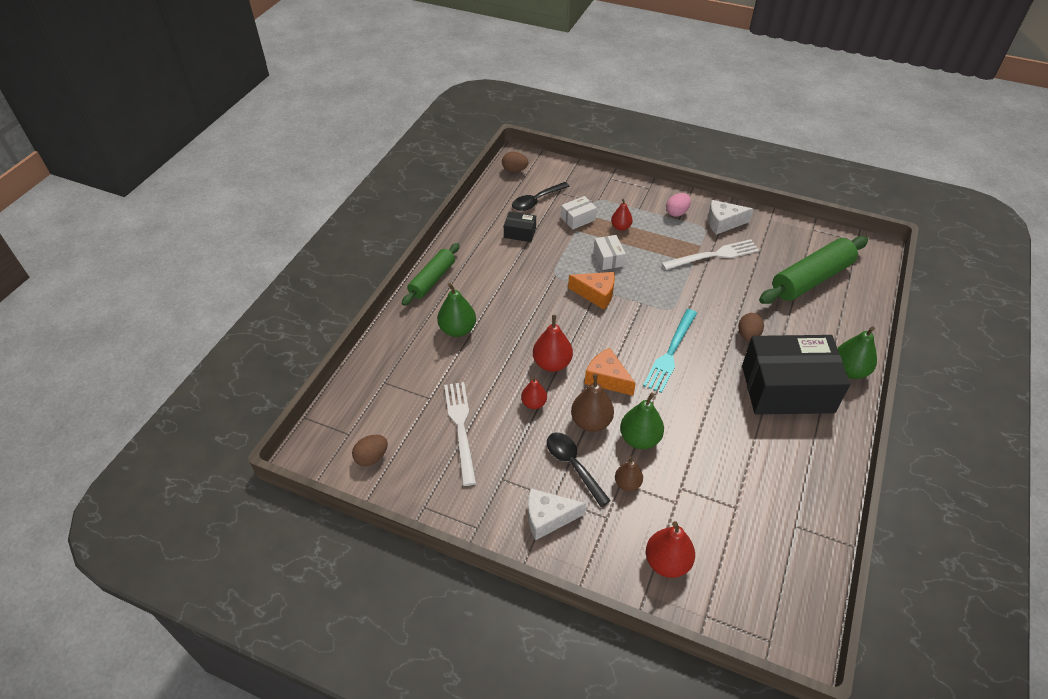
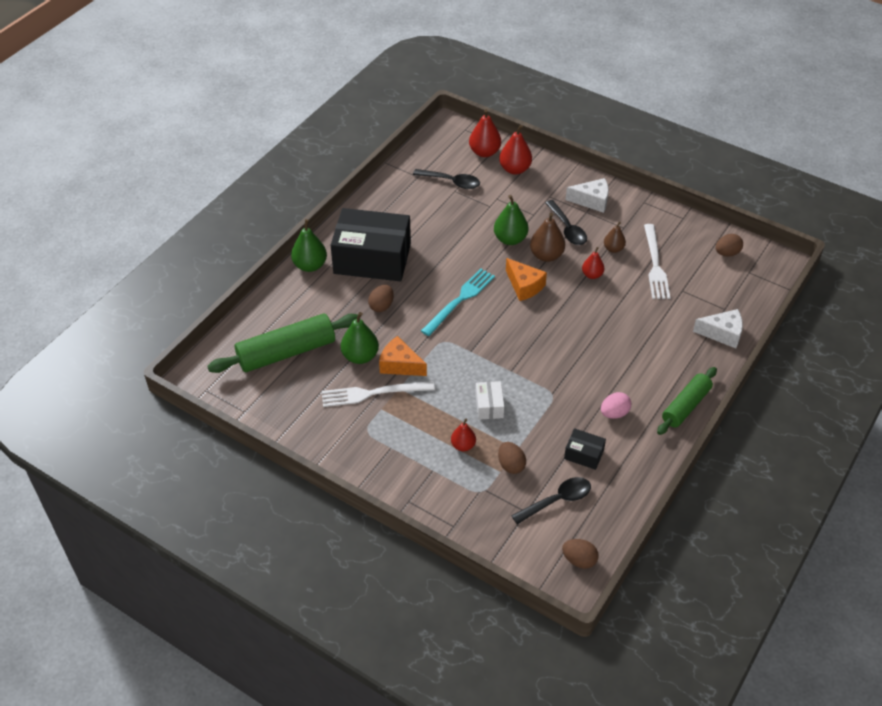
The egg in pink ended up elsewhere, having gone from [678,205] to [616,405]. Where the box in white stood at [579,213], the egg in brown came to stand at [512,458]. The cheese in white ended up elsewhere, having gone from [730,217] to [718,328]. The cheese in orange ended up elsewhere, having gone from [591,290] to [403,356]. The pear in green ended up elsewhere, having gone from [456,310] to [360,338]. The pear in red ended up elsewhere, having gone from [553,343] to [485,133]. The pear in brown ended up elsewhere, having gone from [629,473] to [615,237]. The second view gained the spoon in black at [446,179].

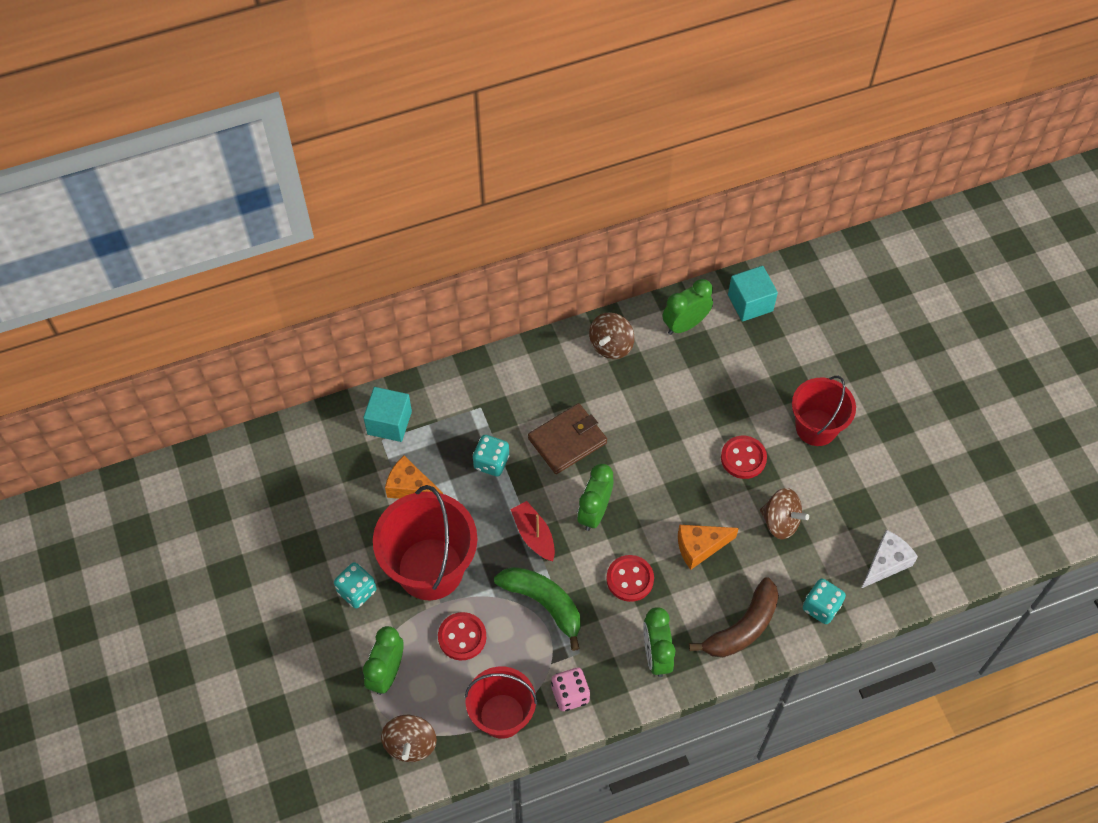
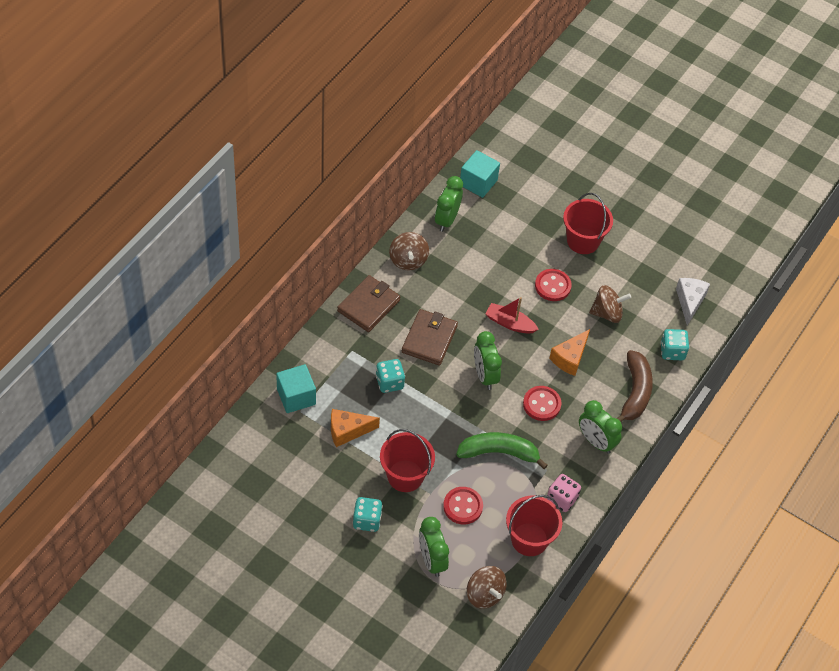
The size of the bucket in red at [425,542] changed by a factor of 0.65. The boat in red ended up elsewhere, having gone from [532,531] to [512,315]. The second view gained the wallet in brown at [368,303].

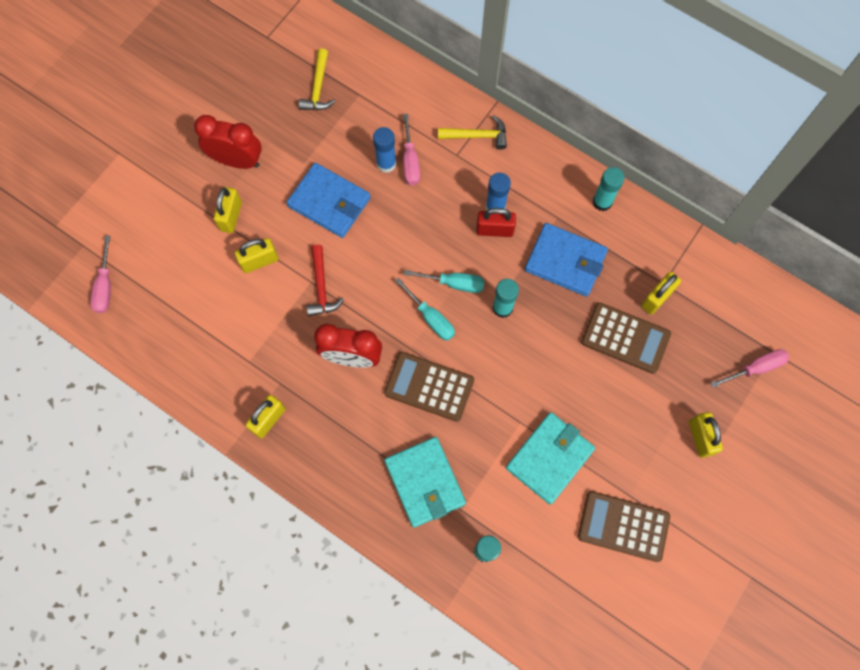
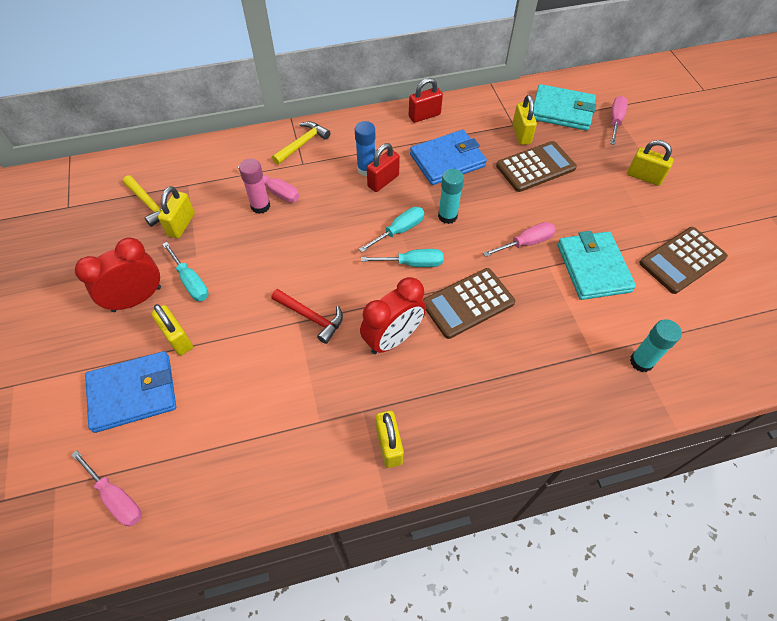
What was the glue stick in blue at [384,150] turned into the glue stick in pink at [254,186]. The wallet in blue ended up elsewhere, having gone from [328,200] to [130,392]. Where the glue stick in turquoise stood at [609,189], the padlock in red came to stand at [426,100]. The padlock in yellow ended up elsewhere, having gone from [256,255] to [176,212]. The wallet in turquoise ended up elsewhere, having gone from [425,482] to [564,107]. The second view gained the screwdriver in pink at [519,239]. The second view gained the screwdriver in turquoise at [185,271].

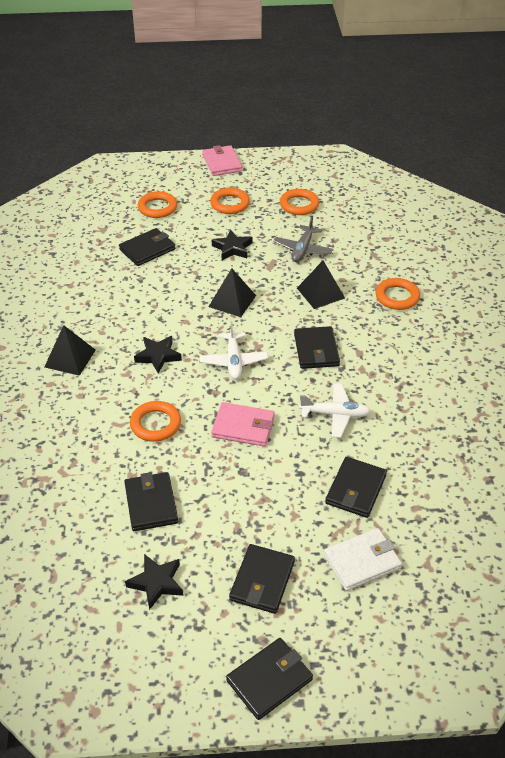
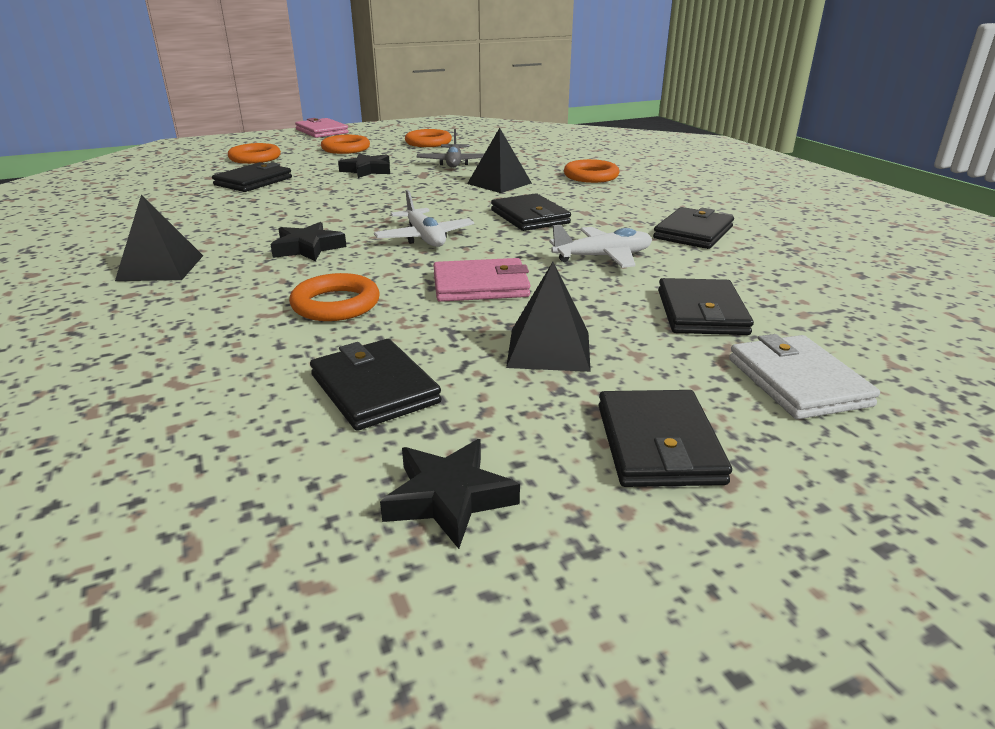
The pyramid in black ended up elsewhere, having gone from [232,292] to [548,317]. The wallet in white at [363,559] ended up facing another way, 60 degrees counterclockwise from before. The wallet in black ended up elsewhere, having gone from [269,679] to [693,228].

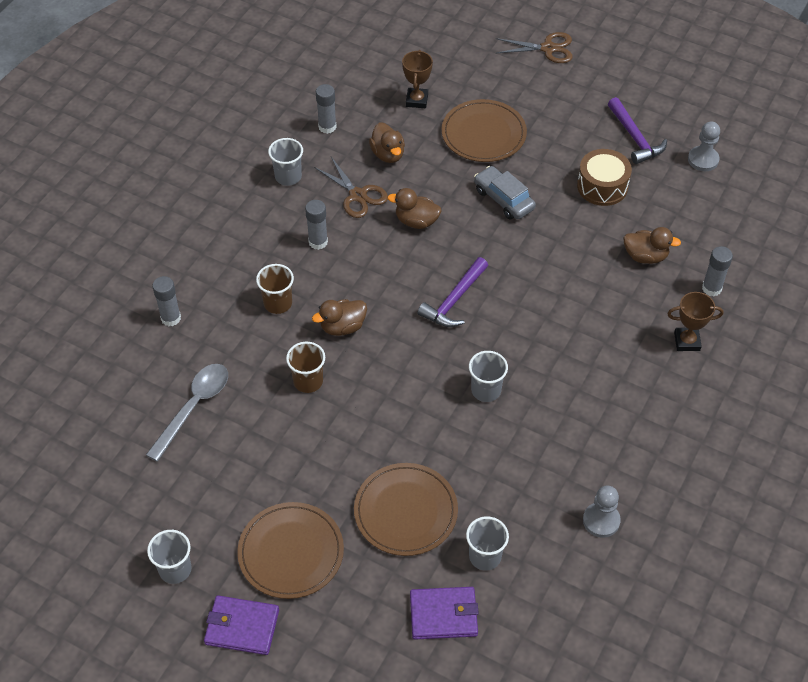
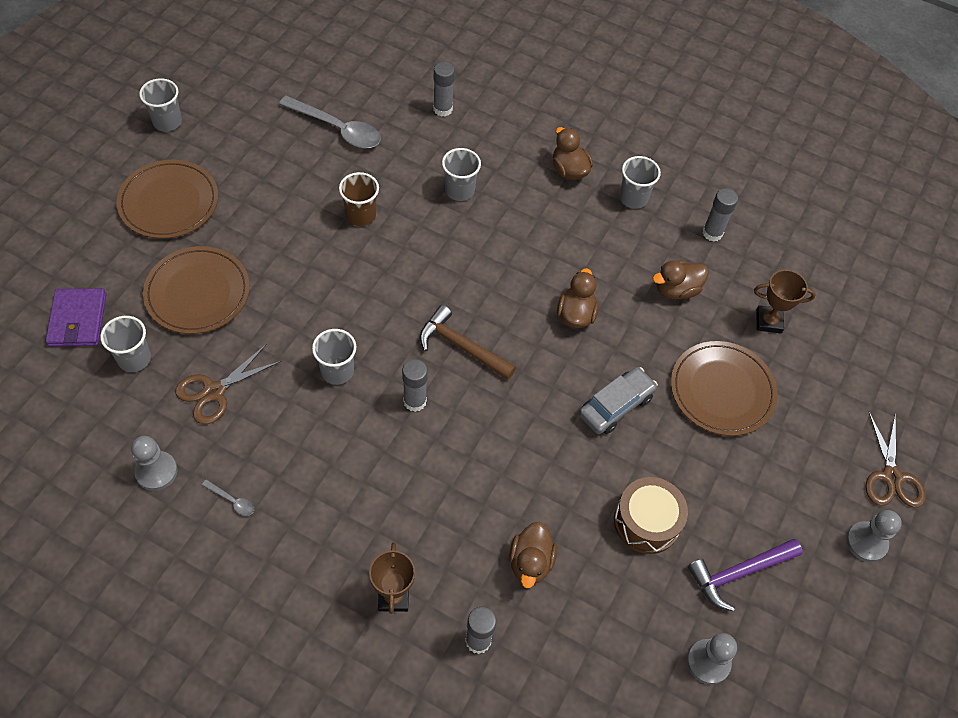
The scissors in brown ended up elsewhere, having gone from [351,187] to [228,384]. The glue stick in grey ended up elsewhere, having gone from [316,225] to [415,385]. What was the hammer in purple at [452,292] turned into the hammer in brown at [468,342]. What was the cup in brown at [275,289] turned into the cup in grey at [461,174]. The duck in brown ended up elsewhere, having gone from [339,317] to [573,153]. The second view lost the wallet in purple at [241,625]. The second view gained the spoon in grey at [228,497]. The second view gained the pawn in grey at [874,536].

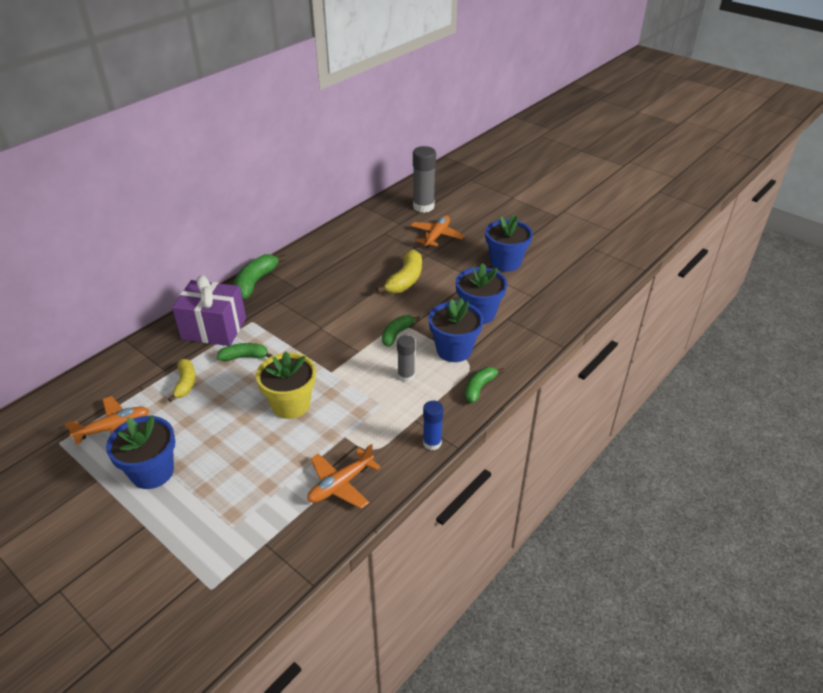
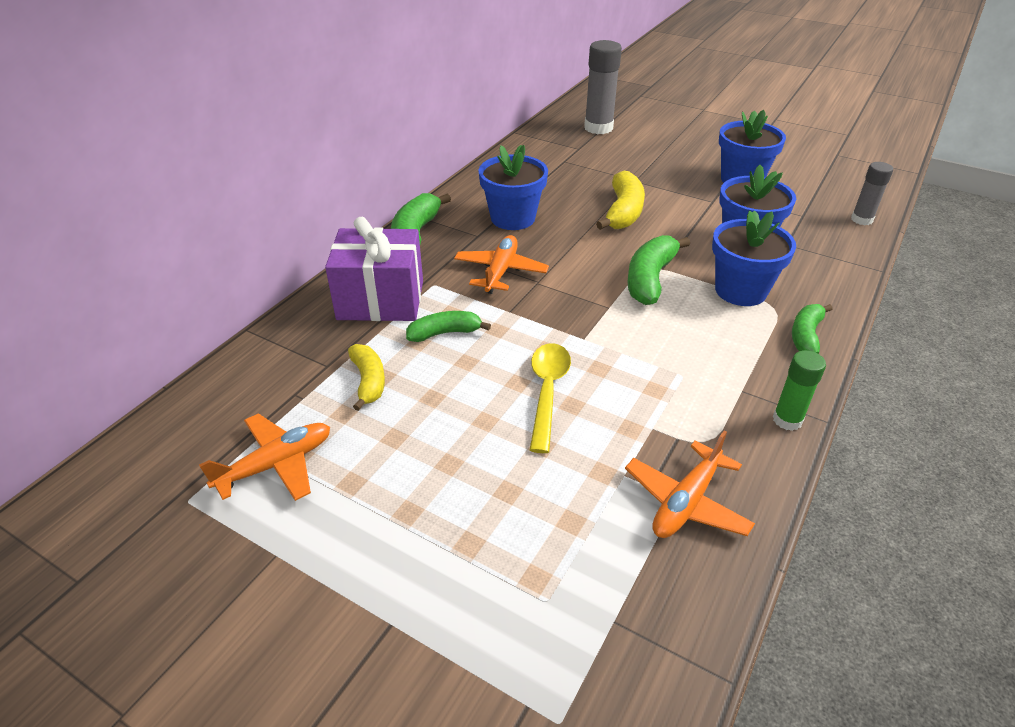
The plane in orange ended up elsewhere, having gone from [438,231] to [501,264]. The size of the banana in green at [401,331] changed by a factor of 1.53. The glue stick in grey ended up elsewhere, having gone from [406,358] to [872,193]. Where the flower pot in yellow stood at [286,385], the spoon in yellow came to stand at [550,398]. What was the glue stick in blue at [433,425] turned into the glue stick in green at [799,390]. The flower pot in blue ended up elsewhere, having gone from [141,452] to [513,187].

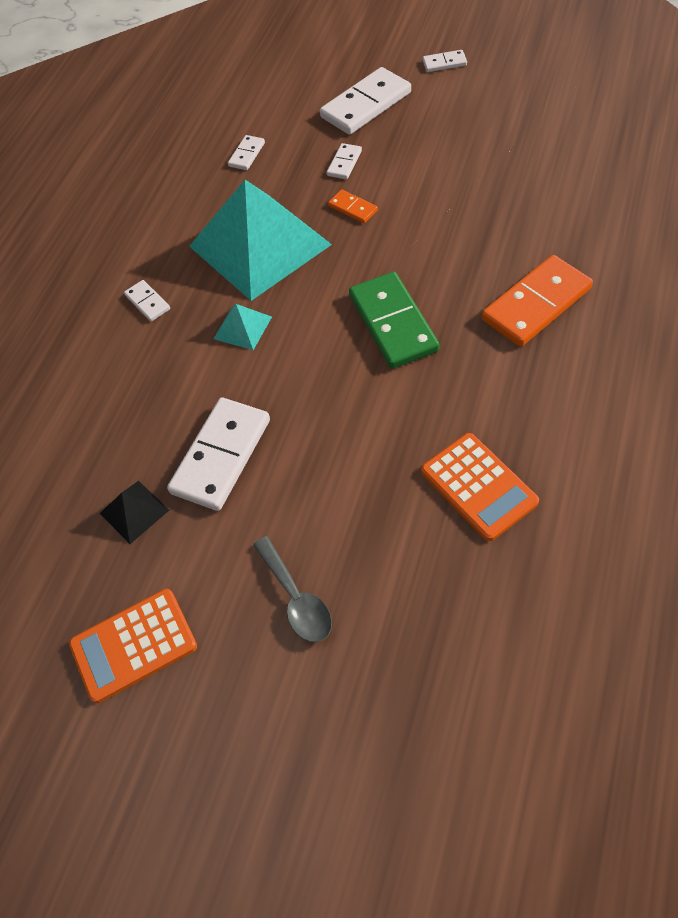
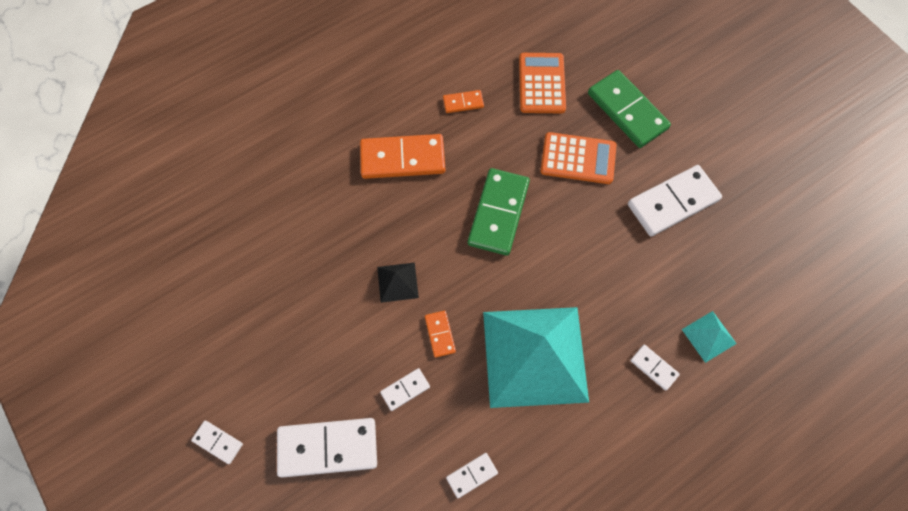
The domino in white at [147,301] ended up facing another way, 45 degrees counterclockwise from before. The pyramid in turquoise ended up elsewhere, having gone from [242,327] to [709,337]. The pyramid in black ended up elsewhere, having gone from [134,512] to [398,283]. The second view lost the spoon in grey at [292,589]. The calculator in orange ended up elsewhere, having gone from [133,646] to [578,158]. The second view gained the domino in green at [629,109]. The second view gained the domino in orange at [463,101].

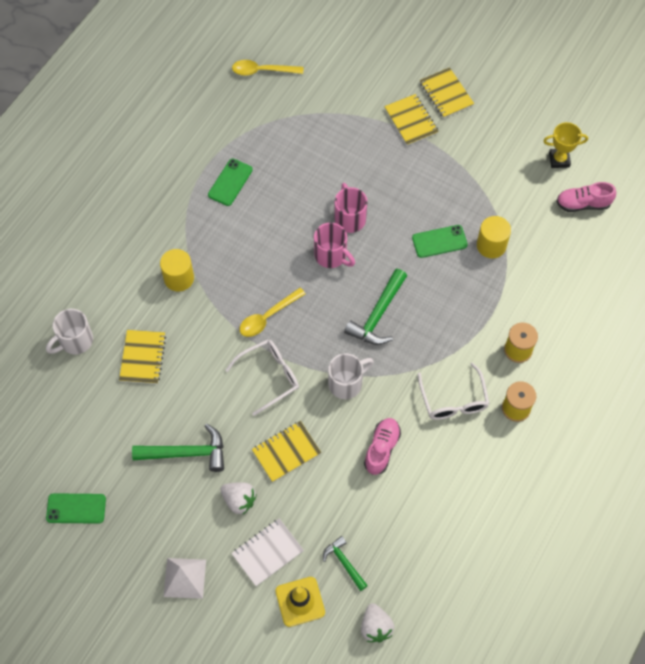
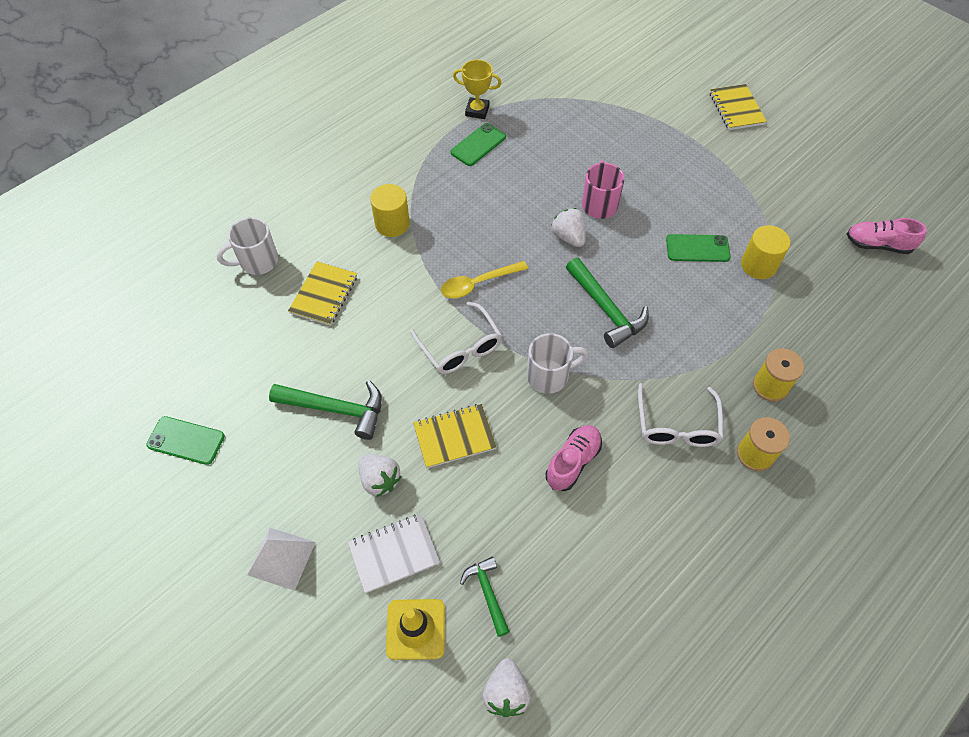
The second view lost the spoon in yellow at [267,68]. The second view lost the notebook in yellow at [411,120]. The trophy in yellow ended up elsewhere, having gone from [565,145] to [477,89]. Where the mug in pink stood at [334,245], the strawberry in white came to stand at [568,227]. The hammer in green at [375,307] ended up facing another way, 75 degrees counterclockwise from before. The glasses in white at [262,377] ended up facing another way, 75 degrees clockwise from before.

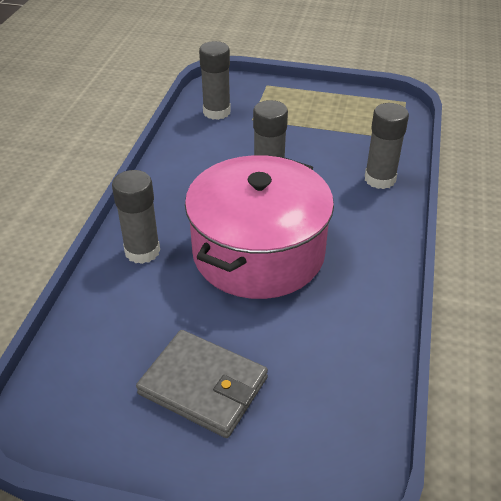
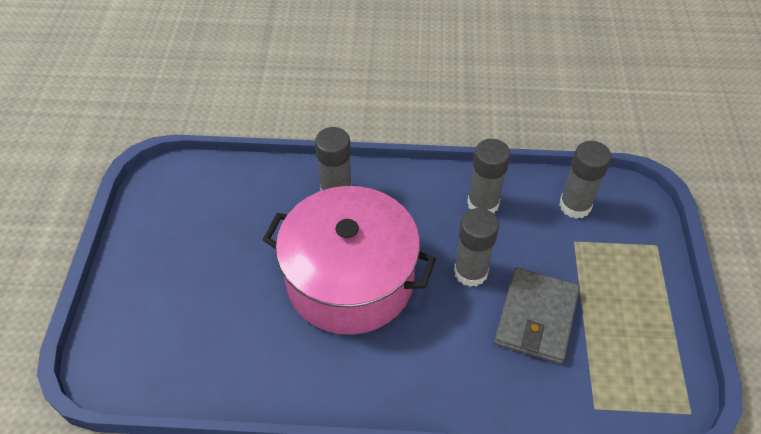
The glue stick in grey ended up elsewhere, having gone from [387,146] to [489,176]. The wallet in grey ended up elsewhere, having gone from [202,384] to [537,315].

